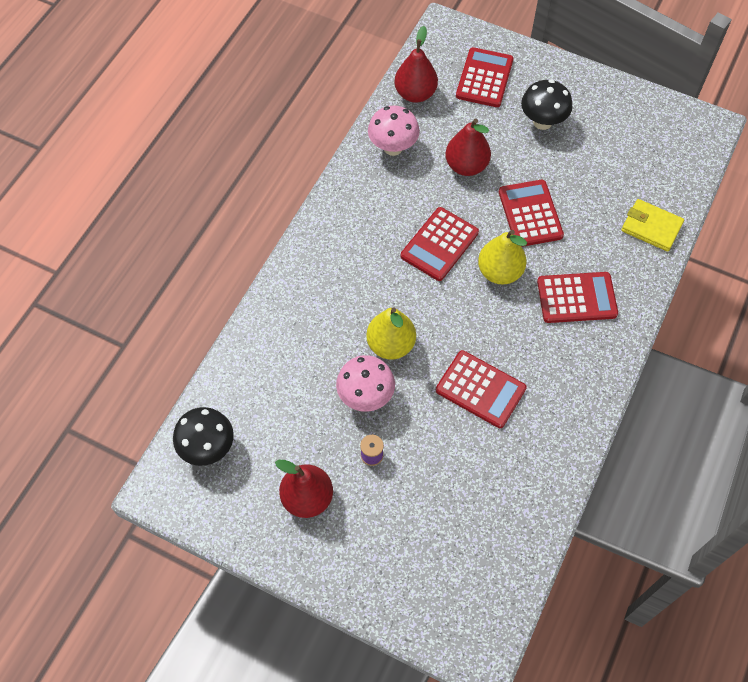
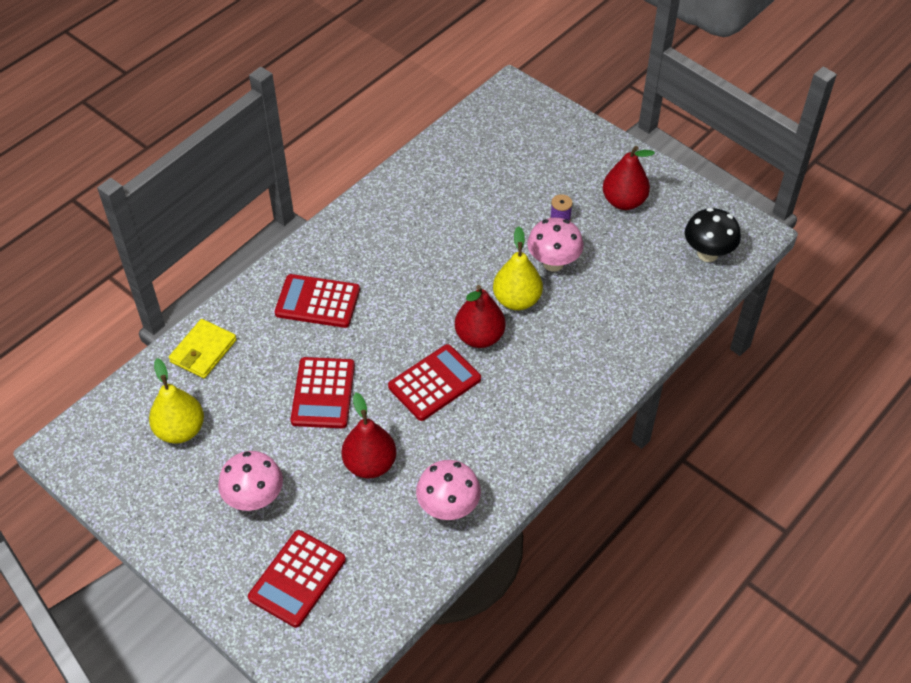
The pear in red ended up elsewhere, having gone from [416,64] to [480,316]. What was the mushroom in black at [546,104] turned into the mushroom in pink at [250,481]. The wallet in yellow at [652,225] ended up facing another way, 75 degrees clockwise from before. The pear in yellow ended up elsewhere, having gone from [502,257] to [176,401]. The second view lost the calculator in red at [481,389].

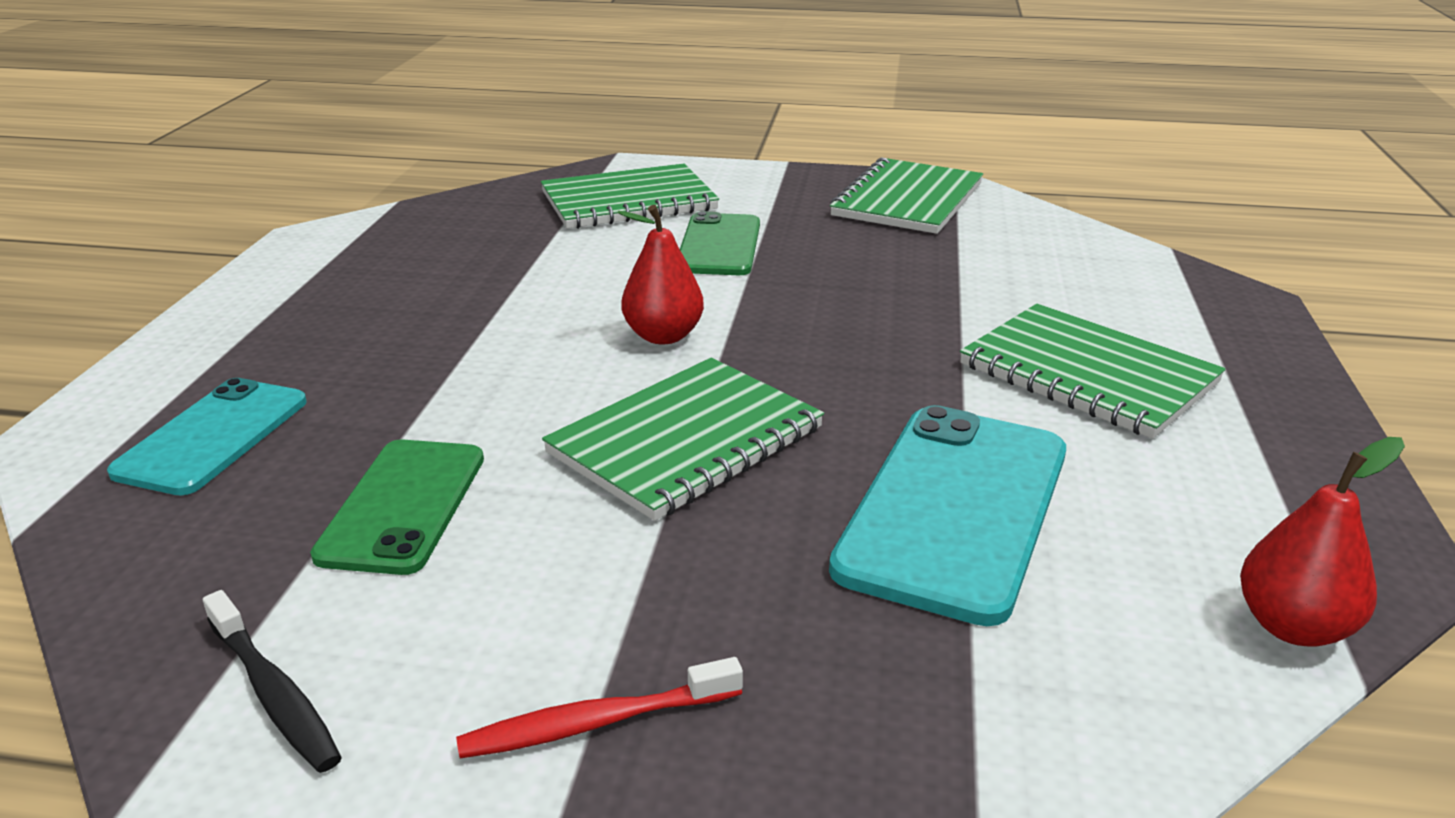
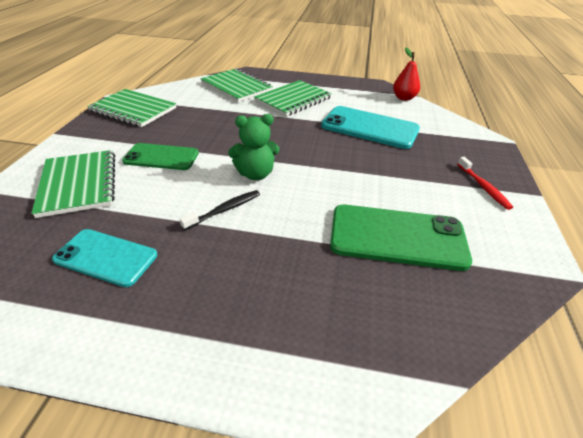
Where the pear in red stood at [661,274], the teddy bear in green came to stand at [254,147]. The notebook in green ended up elsewhere, having gone from [683,439] to [236,85]. The phone in turquoise ended up elsewhere, having gone from [207,436] to [104,258]. The size of the phone in green at [397,507] changed by a factor of 1.54. The toothbrush in black ended up elsewhere, having gone from [272,681] to [219,210].

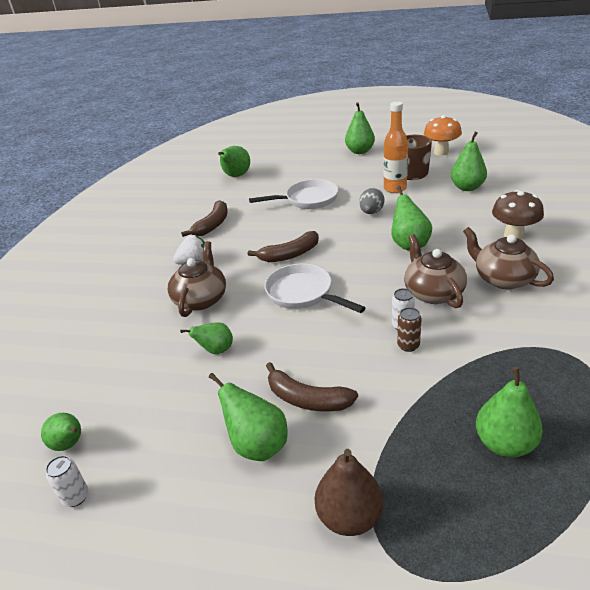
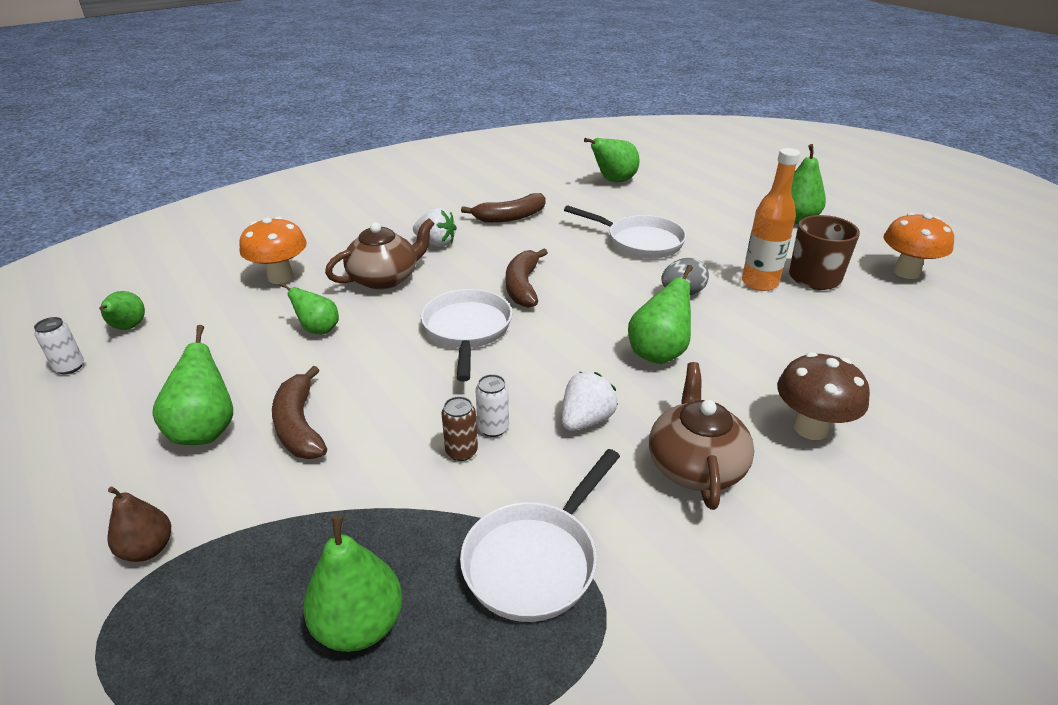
The second view lost the pear in green at [469,161]. The banana in brown at [283,246] ended up facing another way, 75 degrees clockwise from before. Where the teapot in brown stood at [435,271], the strawberry in white came to stand at [590,401]. The size of the pear in brown at [349,492] changed by a factor of 0.66. The second view gained the mushroom in orange at [273,250]. The second view gained the pan in white at [540,535].

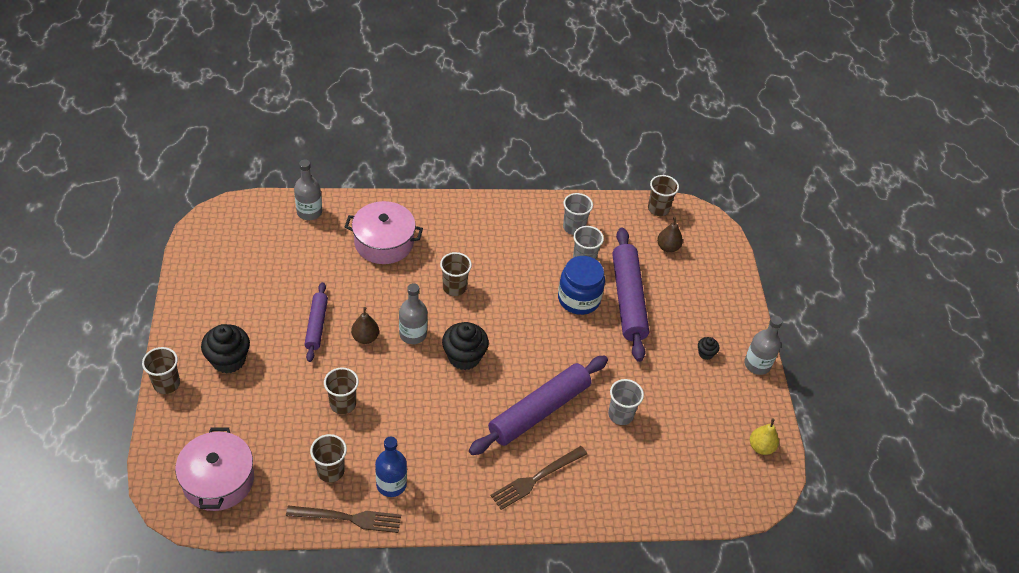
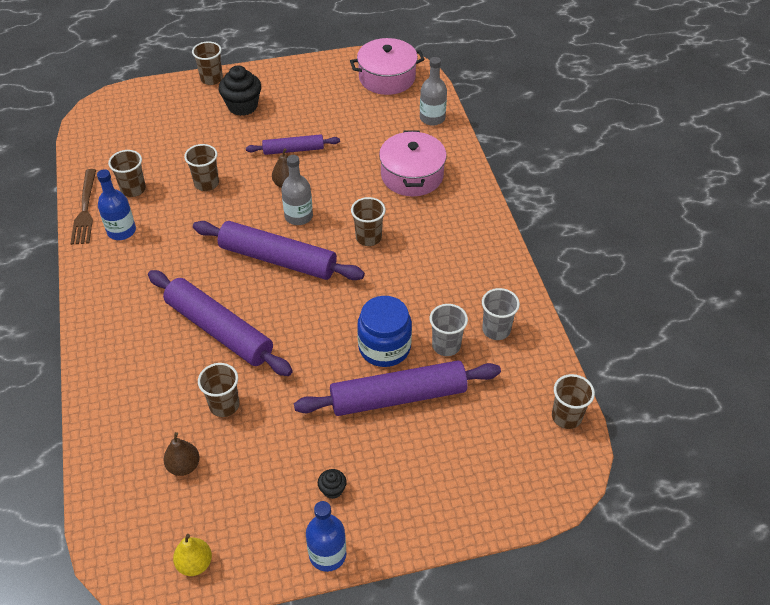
The pear in brown ended up elsewhere, having gone from [670,235] to [182,454]. What was the bottle in grey at [763,345] turned into the bottle in blue at [326,536]. Where the cupcake in black stood at [465,346], the rolling pin in purple came to stand at [279,250]. What was the cup in grey at [626,402] turned into the cup in brown at [218,390]. The pot in pink ended up elsewhere, having gone from [214,469] to [387,66]. The second view lost the fork in brown at [538,478].

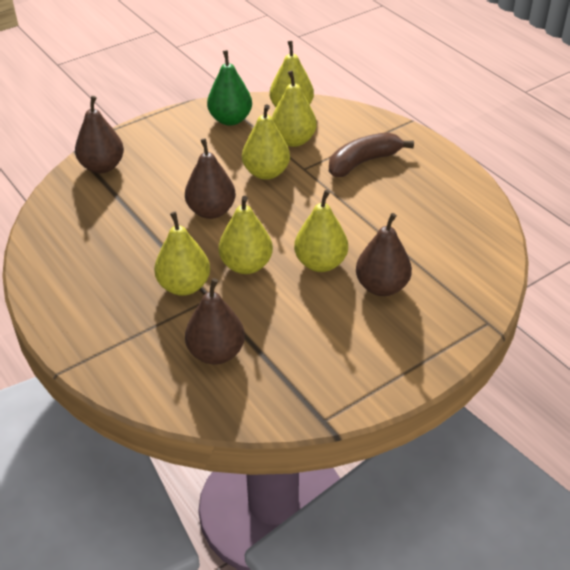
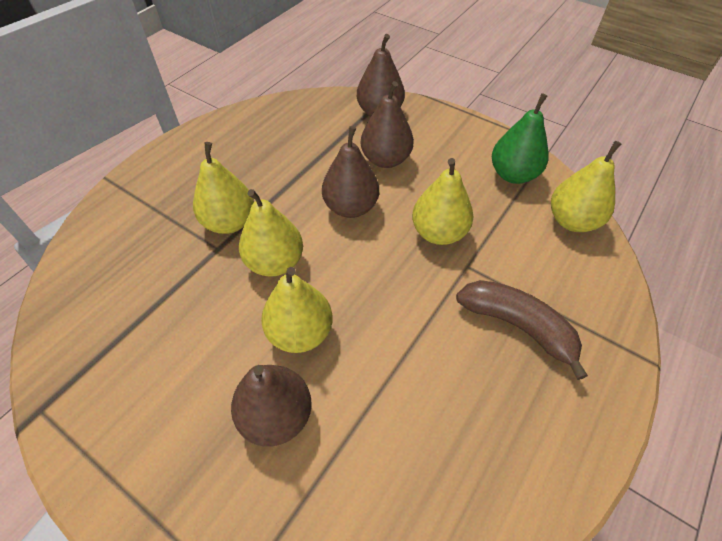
The second view lost the pear in yellow at [294,108]. The pear in brown ended up elsewhere, having gone from [215,321] to [387,124].

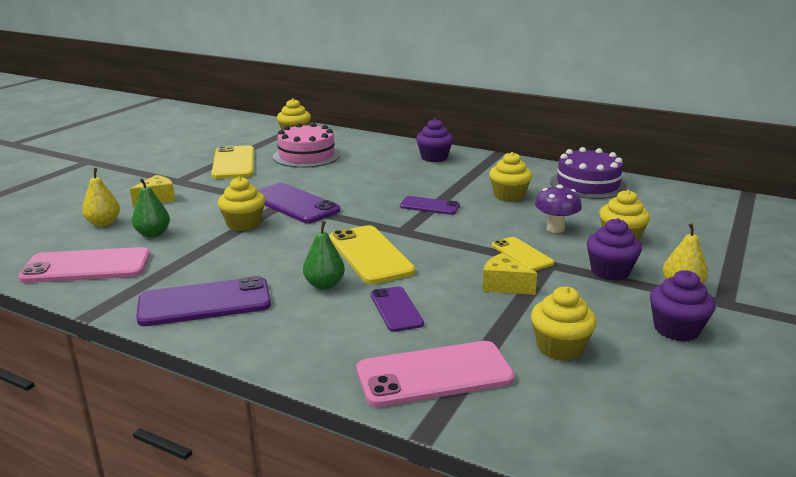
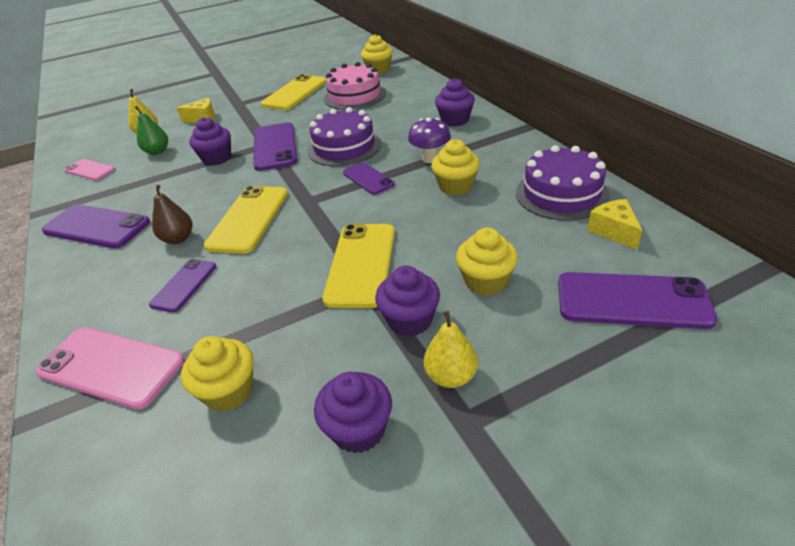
What was the cupcake in yellow at [241,204] turned into the cupcake in purple at [210,141]. The mushroom in purple ended up elsewhere, having gone from [558,209] to [429,140]. What was the pear in green at [324,255] turned into the pear in brown at [172,214]. The size of the phone in yellow at [523,254] changed by a factor of 1.69. The size of the phone in pink at [84,265] changed by a factor of 0.59. The cheese in yellow ended up elsewhere, having gone from [509,274] to [614,224]. The second view gained the cake in purple at [344,136]. The second view gained the phone in purple at [637,300].

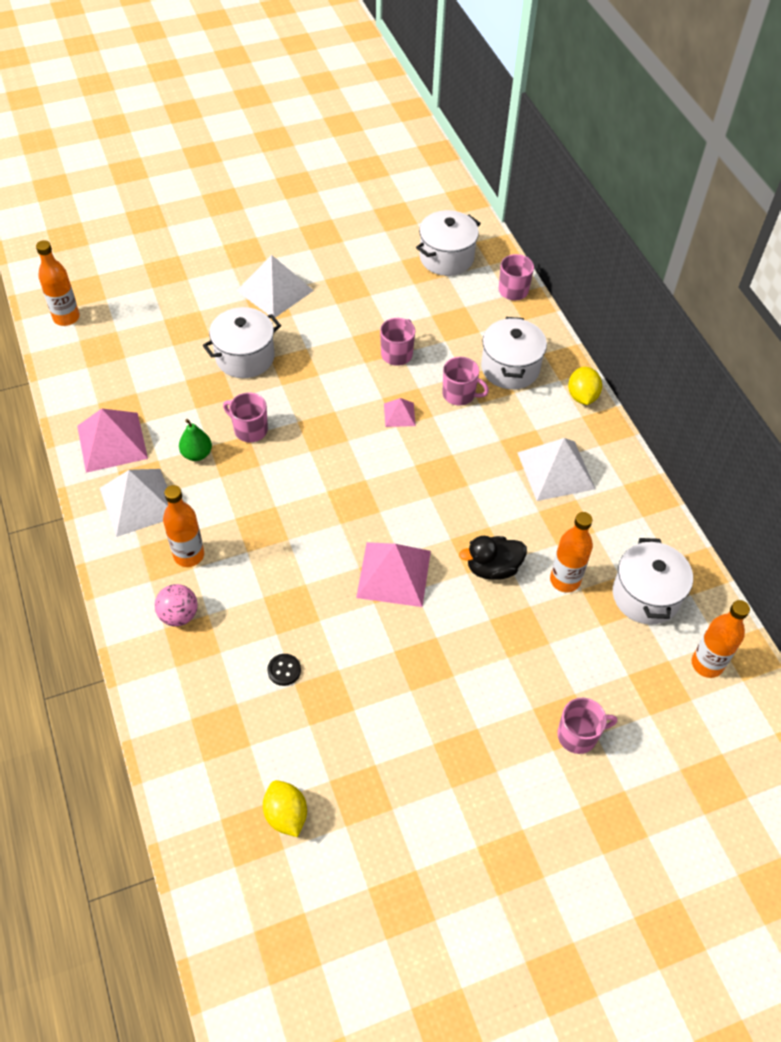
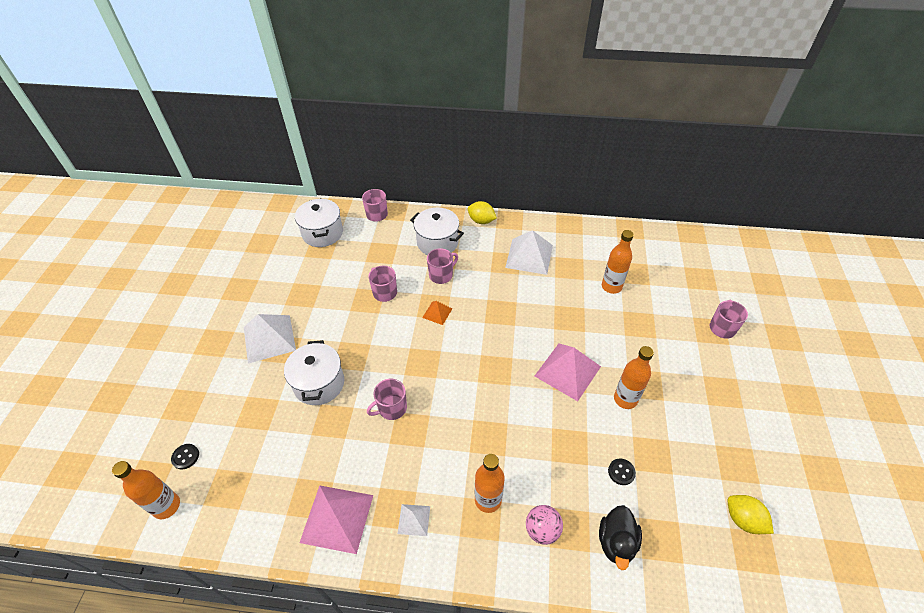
What was the pyramid in pink at [400,412] turned into the pyramid in orange at [437,313]. The second view lost the pear in green at [195,440]. The size of the pyramid in white at [134,503] changed by a factor of 0.51. The duck in black ended up elsewhere, having gone from [493,558] to [620,537]. The second view lost the pot in white at [653,581]. The bottle in orange ended up elsewhere, having gone from [721,639] to [634,377]. The lemon in yellow at [285,808] ended up facing another way, 45 degrees clockwise from before. The second view gained the button in black at [185,457].

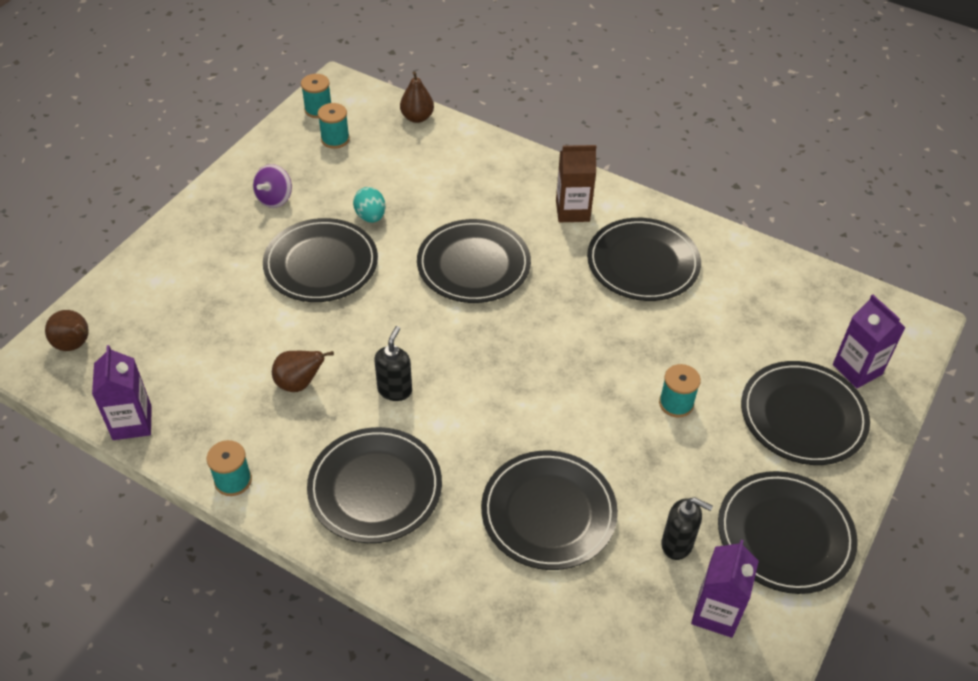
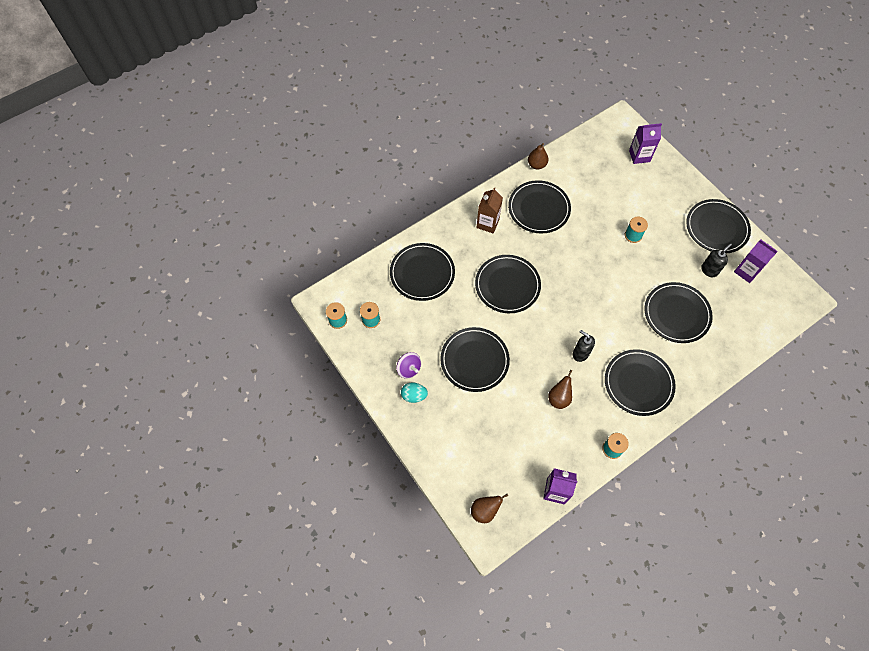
The pear in brown ended up elsewhere, having gone from [417,97] to [538,156]. The egg in turquoise ended up elsewhere, having gone from [369,205] to [414,392]. The plate in black ended up elsewhere, having gone from [805,413] to [422,272].

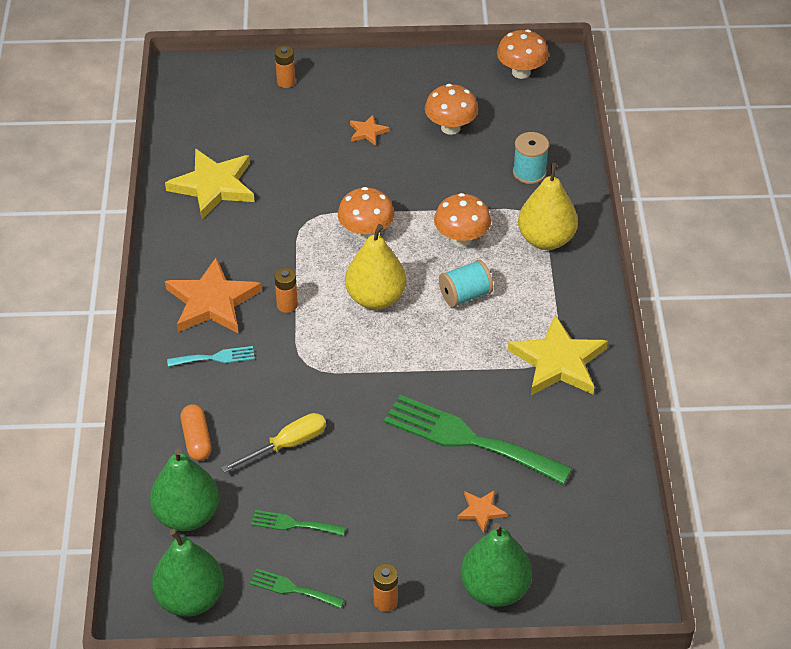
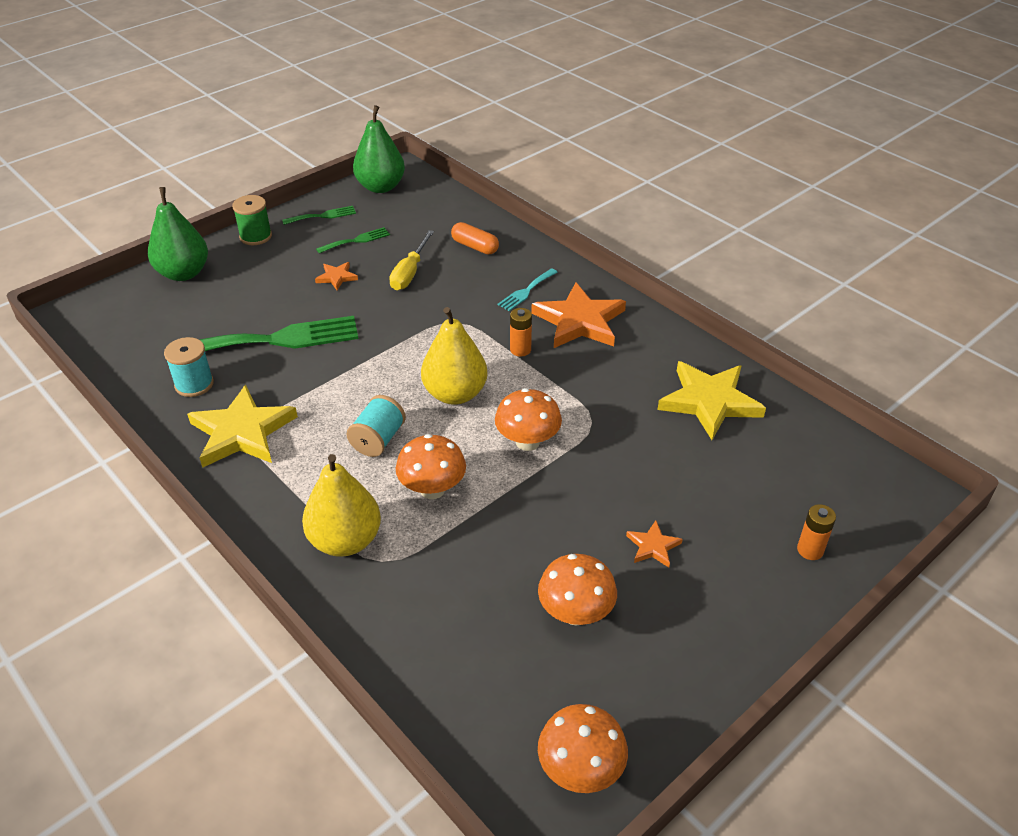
The spool in turquoise ended up elsewhere, having gone from [531,158] to [189,367]. The second view lost the pear in green at [184,489]. The star in orange ended up elsewhere, having gone from [482,511] to [336,276]. Where the battery in orange stood at [385,588], the spool in green came to stand at [252,220].

